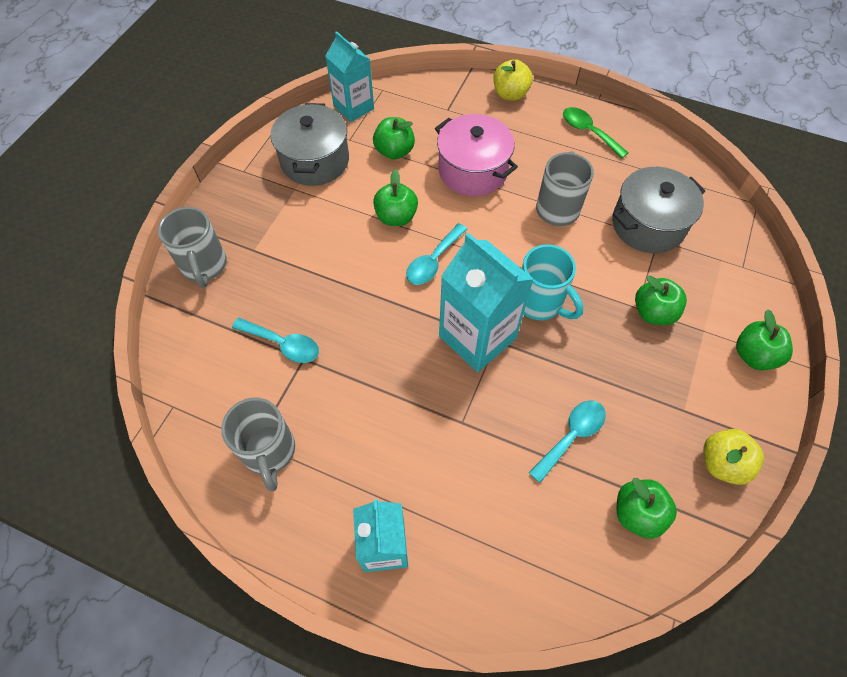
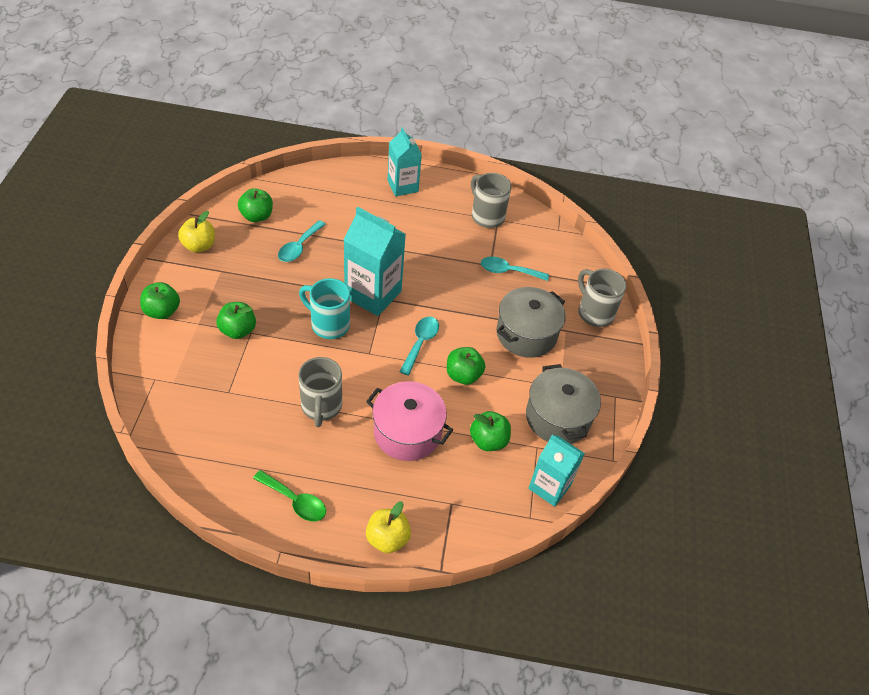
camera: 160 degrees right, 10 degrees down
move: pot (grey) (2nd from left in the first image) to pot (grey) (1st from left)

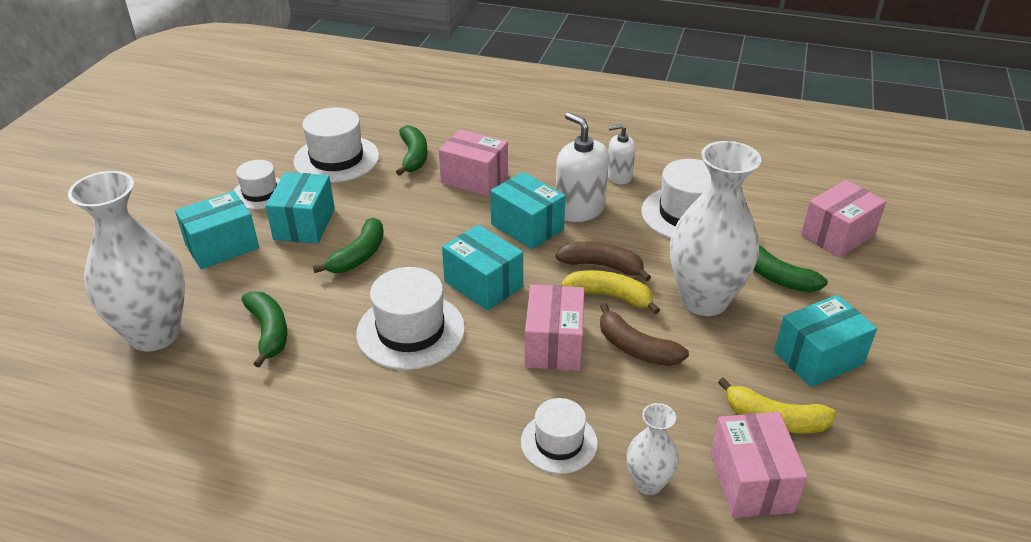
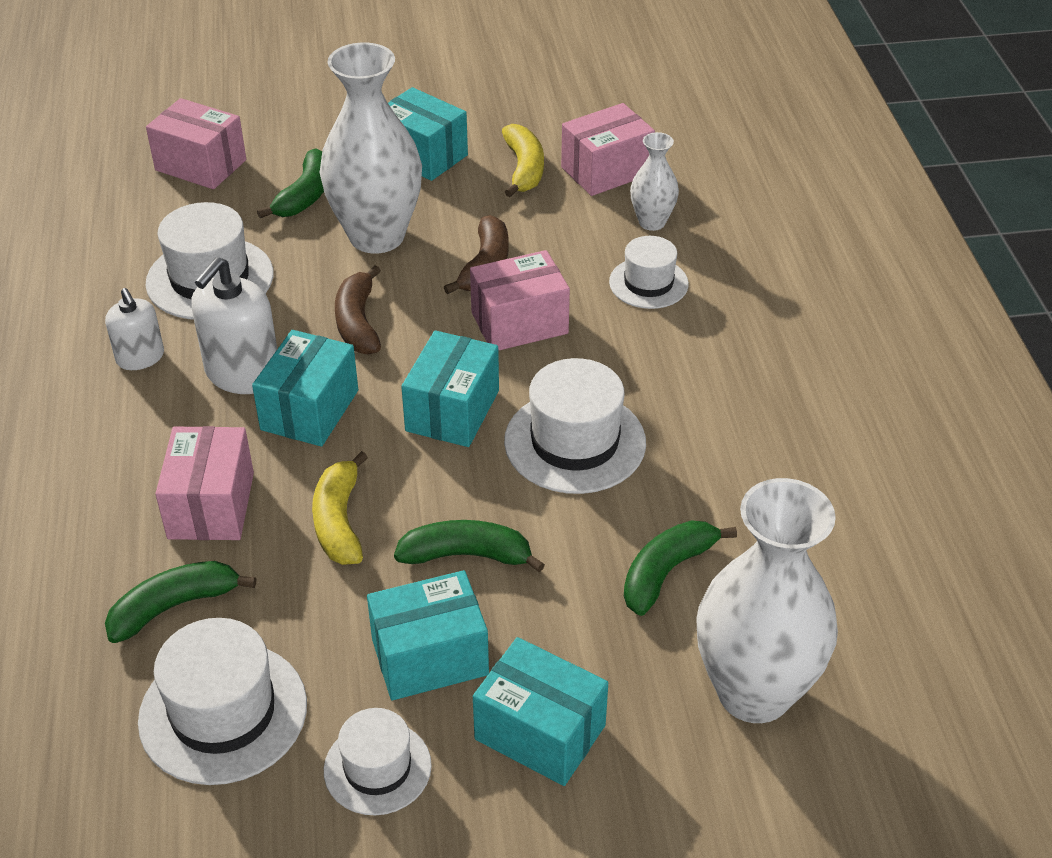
camera: 115 degrees left, 5 degrees up
move: banana (yellow) (1st from left)

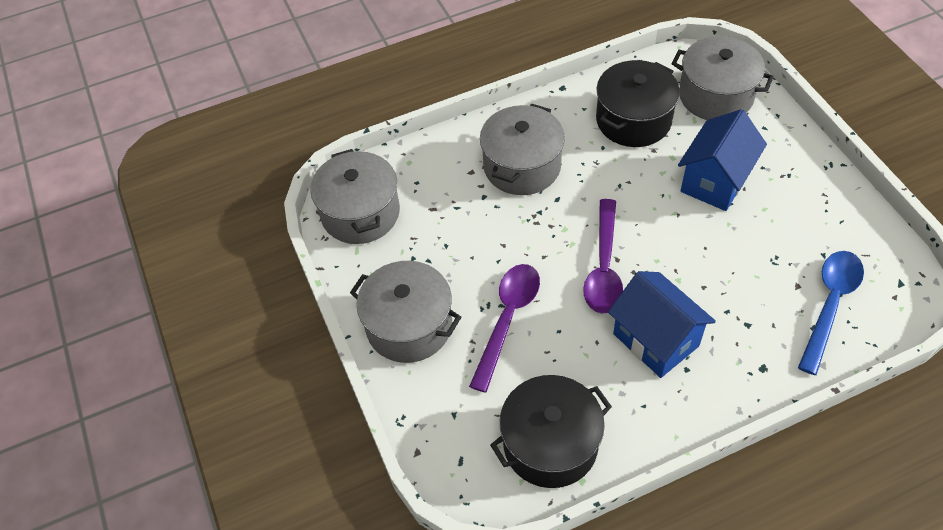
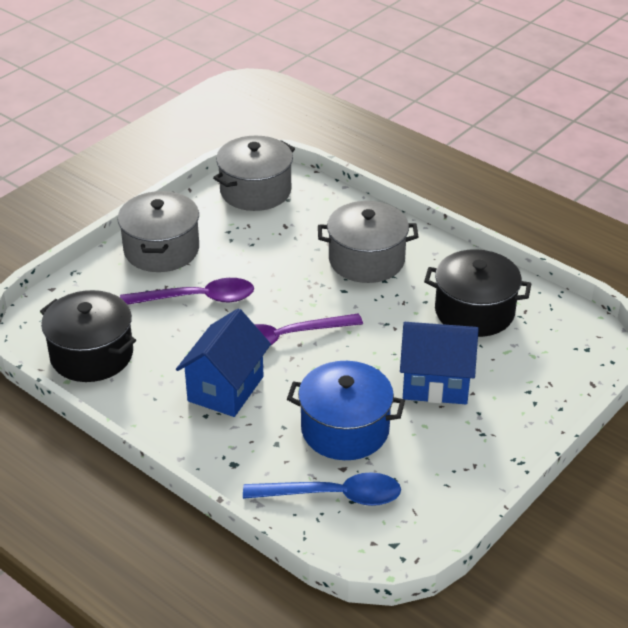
camera: 60 degrees right, 15 degrees down
delete: pot (grey) (4th from left)
insert: pot (blue)

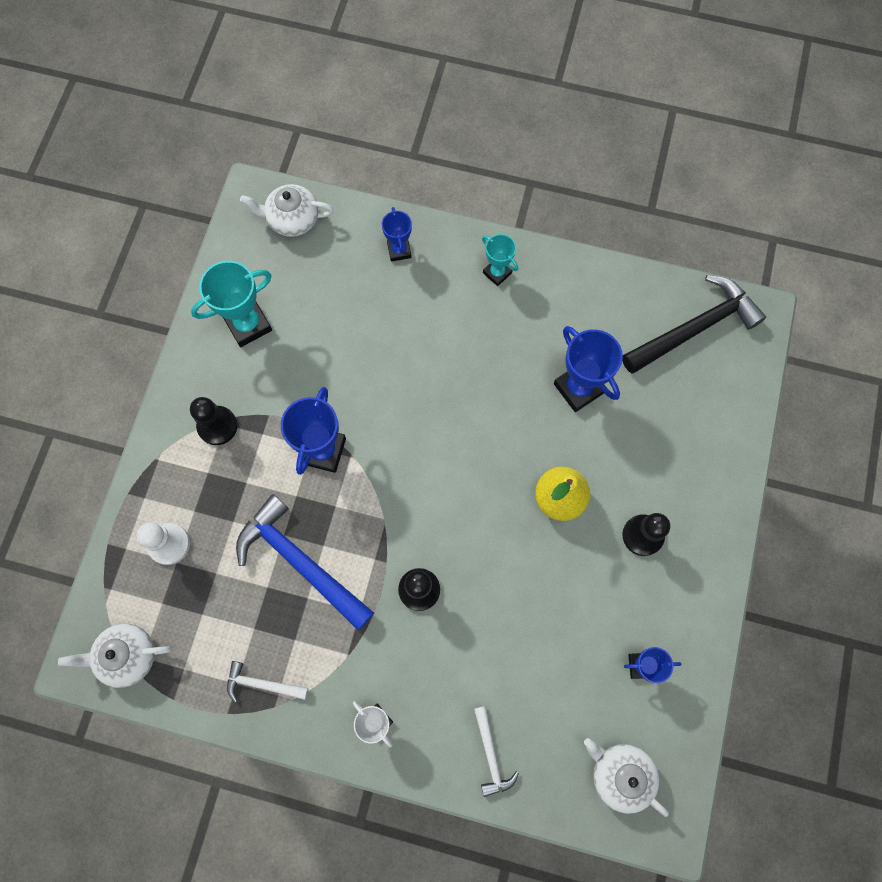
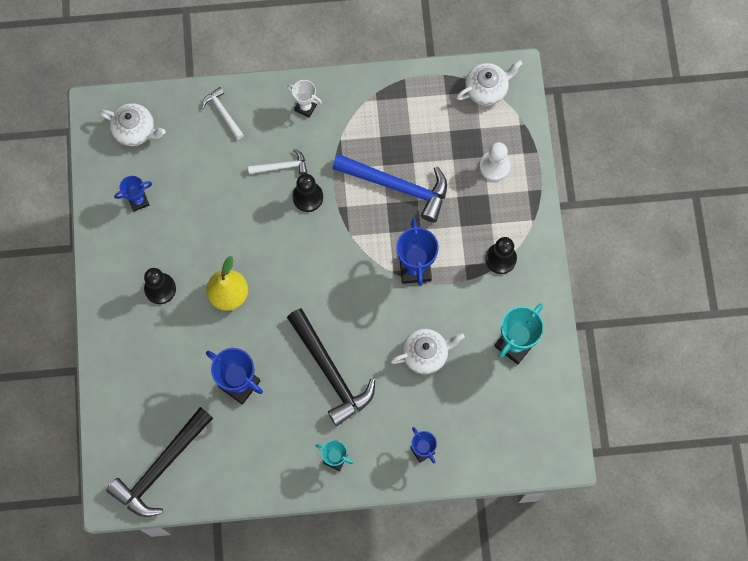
camera: 160 degrees right, 0 degrees up
insert: hammer (black) (2nd from left)
move: hammer (white) (1st from left in the first image) to hammer (white) (2nd from left); teapot (white) (2nd from left)

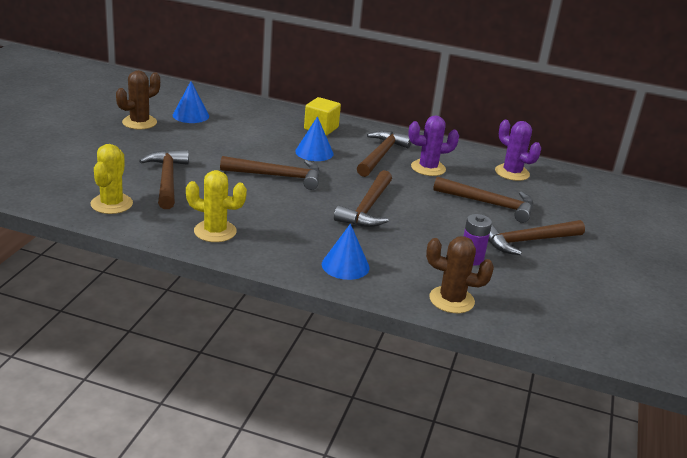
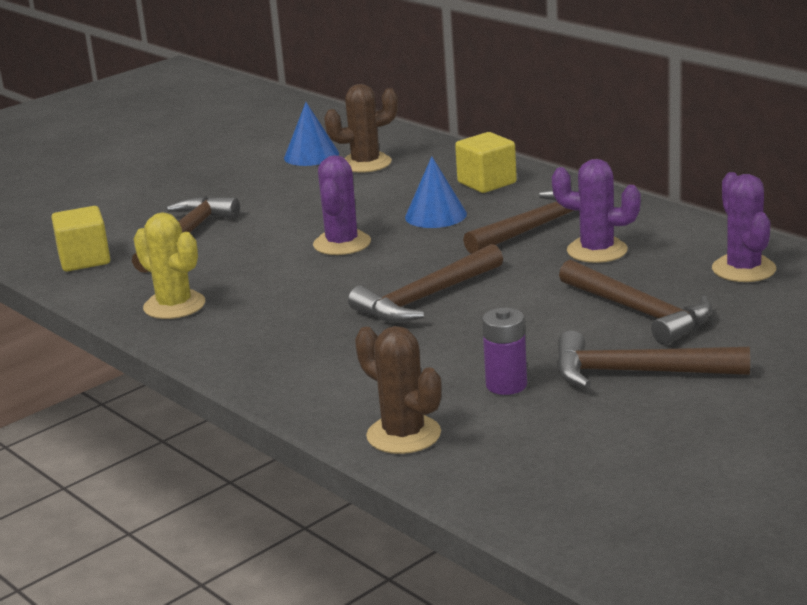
camera: 35 degrees right, 5 degrees down
delete: cone (blue) (3rd from left)
move: cactus (brown) (1st from left)
replace: cactus (yellow) (1st from left) to cube (yellow) (1st from left); hammer (brown) (2nd from left) to cactus (purple) (1st from left)

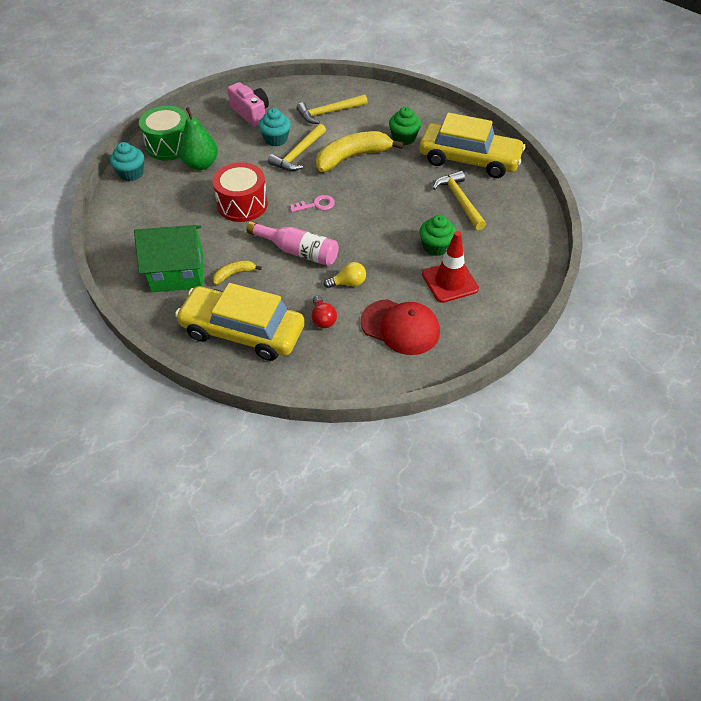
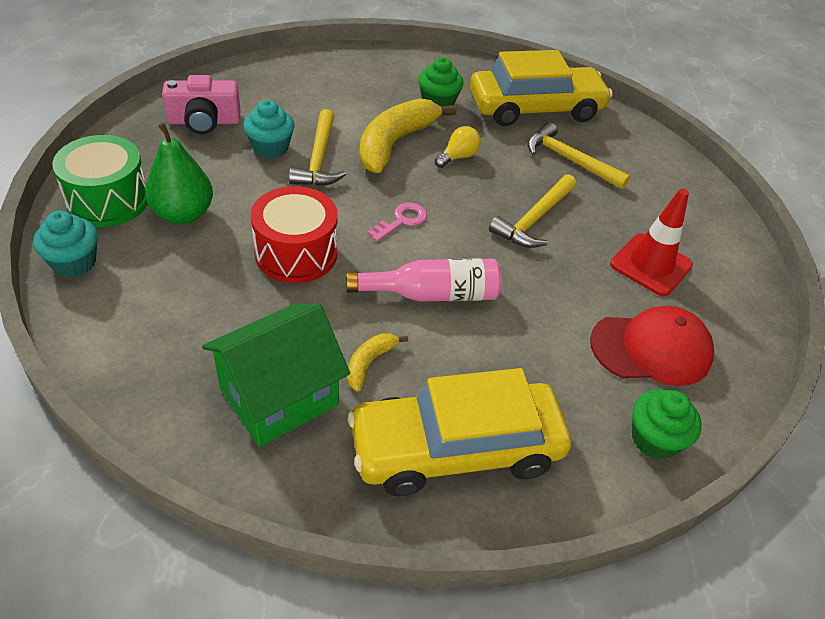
camera: 35 degrees left, 5 degrees down
delete: light bulb (red)
move: hammer (yellow) (2nd from left); light bulb (yellow); cupcake (green) (2nd from left)
rotate: camera (pink) 150 degrees clockwise

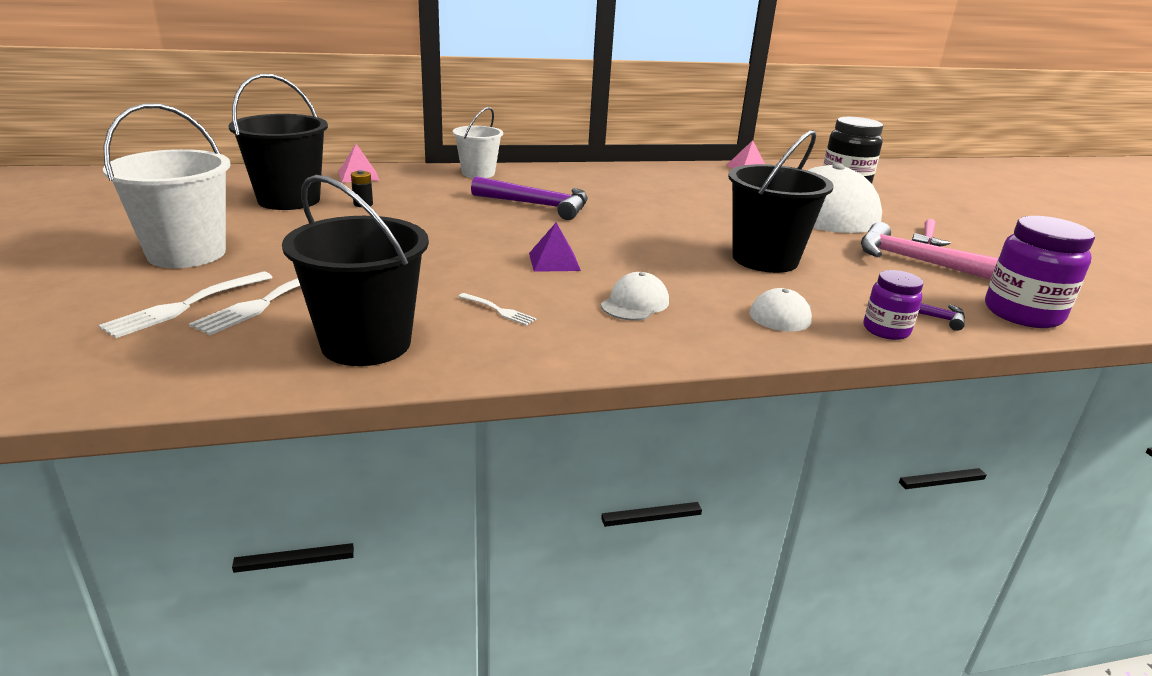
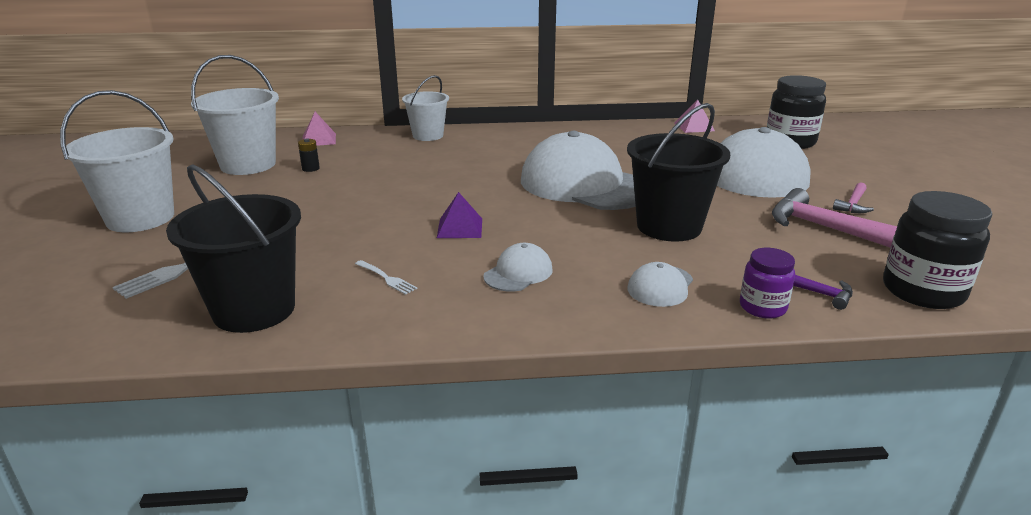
camera: 10 degrees right, 0 degrees up
delete: fork (white) (1st from left); hammer (purple) (1st from left)
insert: cap (white) (2nd from left)
recolor: bucket (black) (1st from left) to bucket (white) (2nd from left); jar (purple) (2nd from left) to jar (black) (2nd from left)

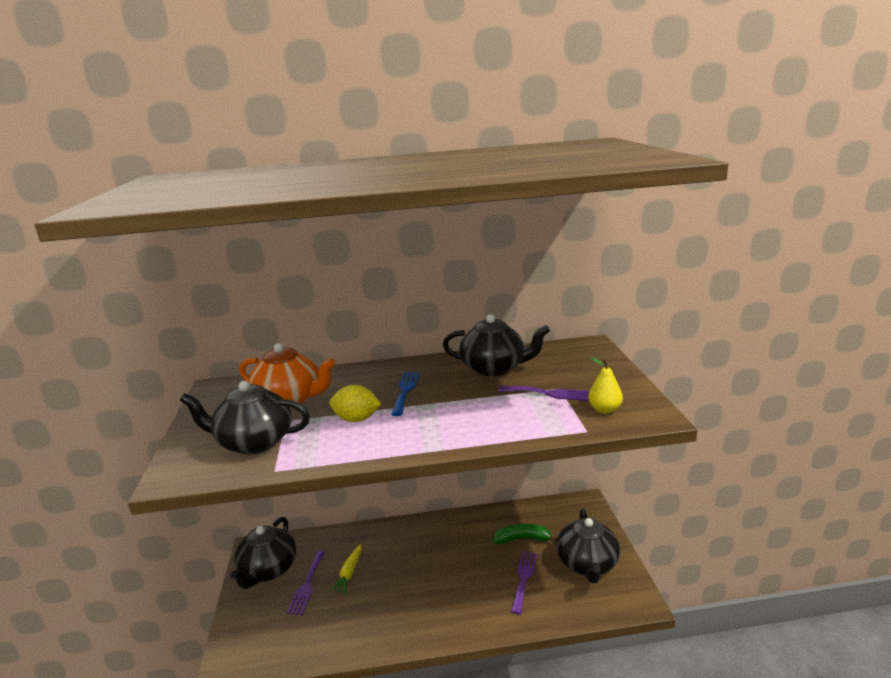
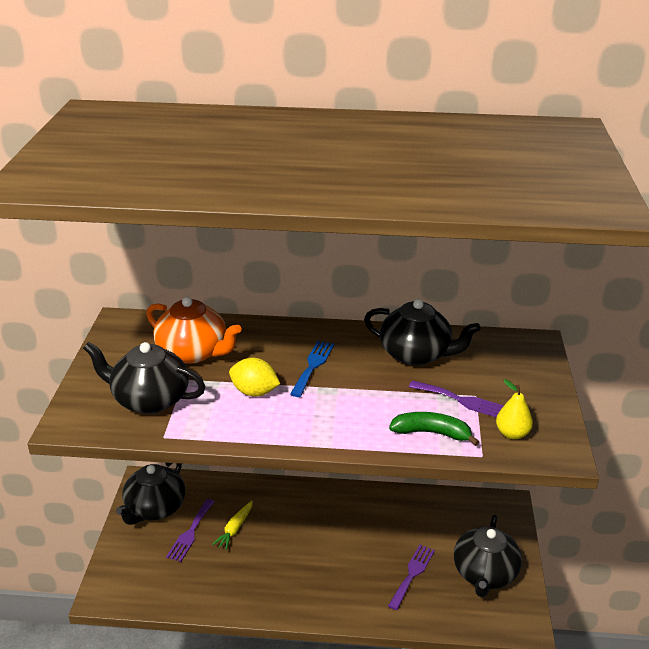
camera: 10 degrees right, 10 degrees up
move: banana (green)

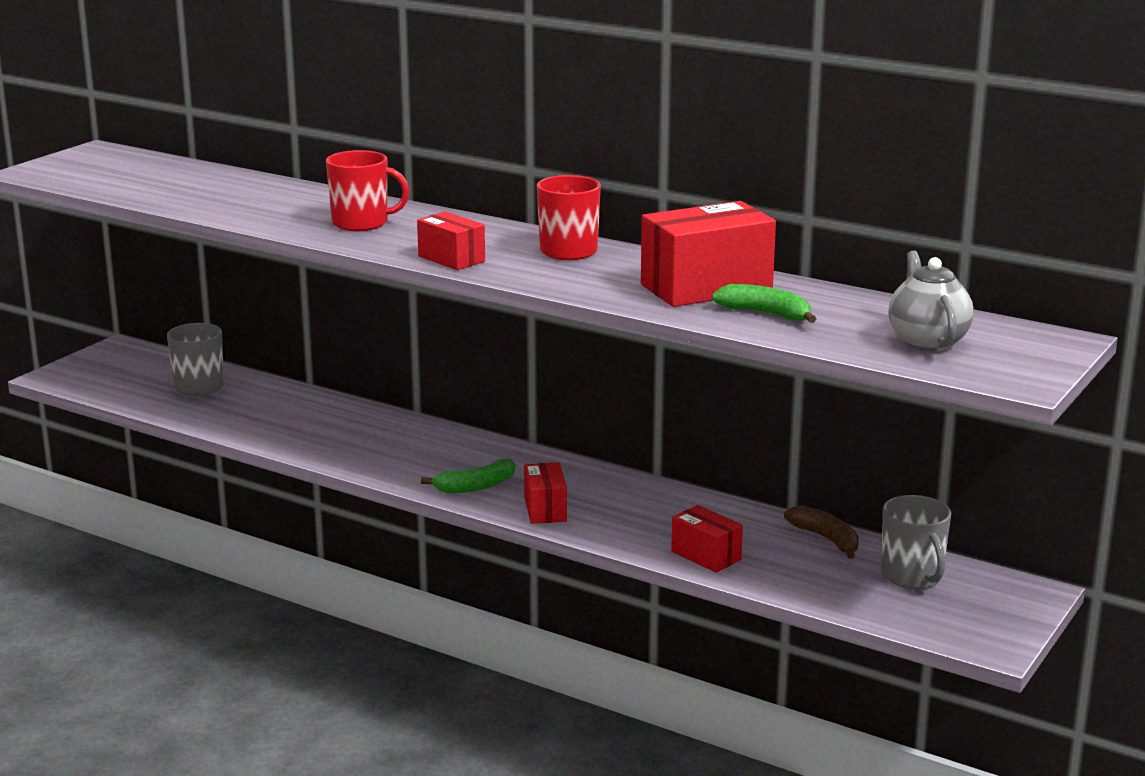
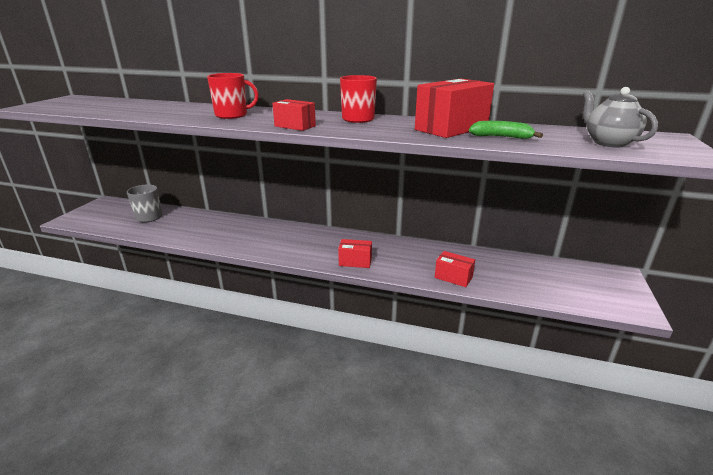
camera: 15 degrees left, 5 degrees up
delete: banana (green) (1st from left); banana (brown); mug (grey) (2nd from left)
rotate: box (red) (2nd from left) 60 degrees counterclockwise

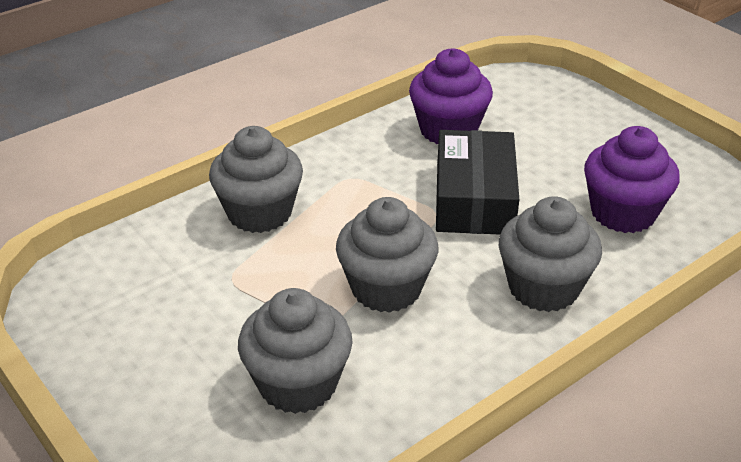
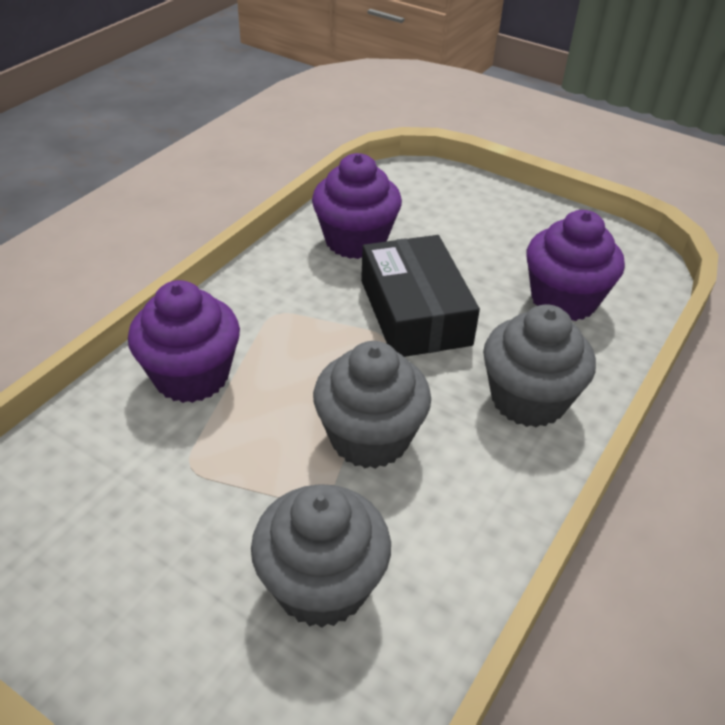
camera: 20 degrees left, 5 degrees up
recolor: cupcake (grey) (1st from left) to cupcake (purple) (1st from left)

